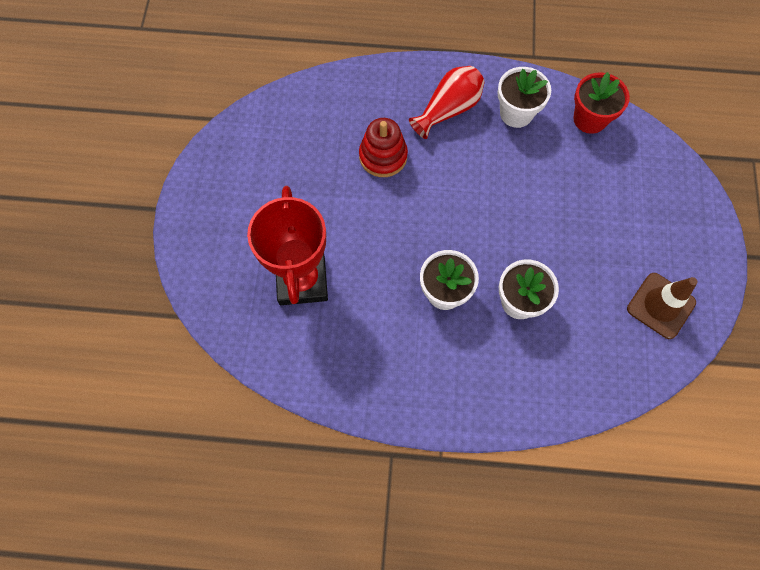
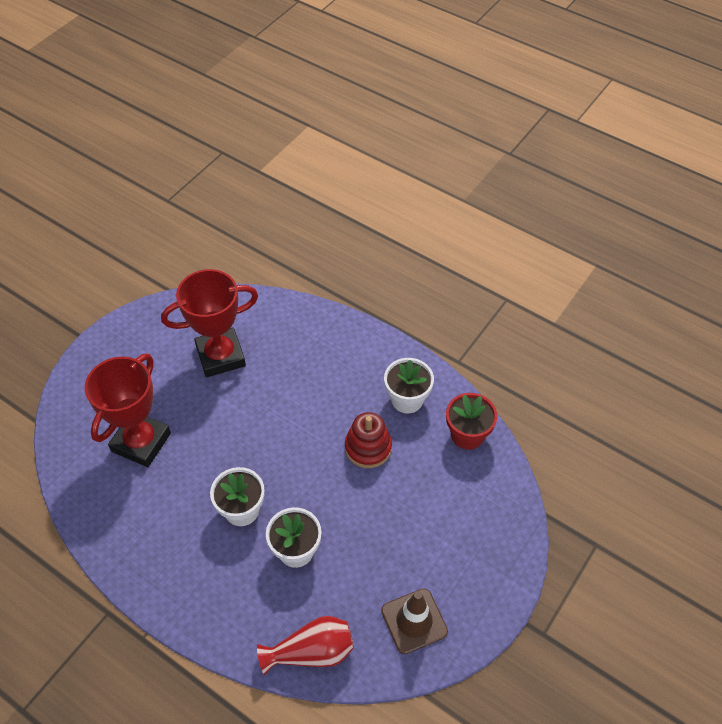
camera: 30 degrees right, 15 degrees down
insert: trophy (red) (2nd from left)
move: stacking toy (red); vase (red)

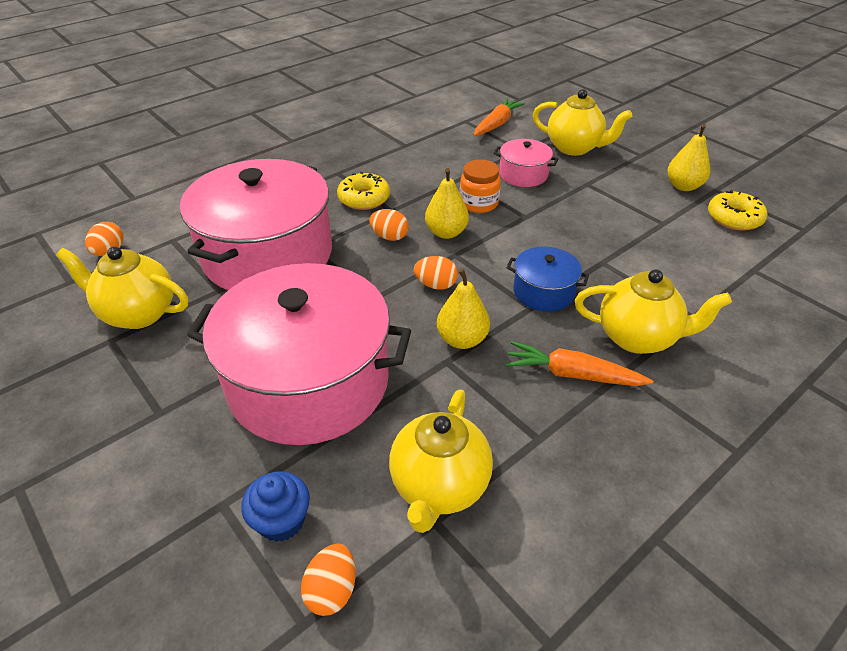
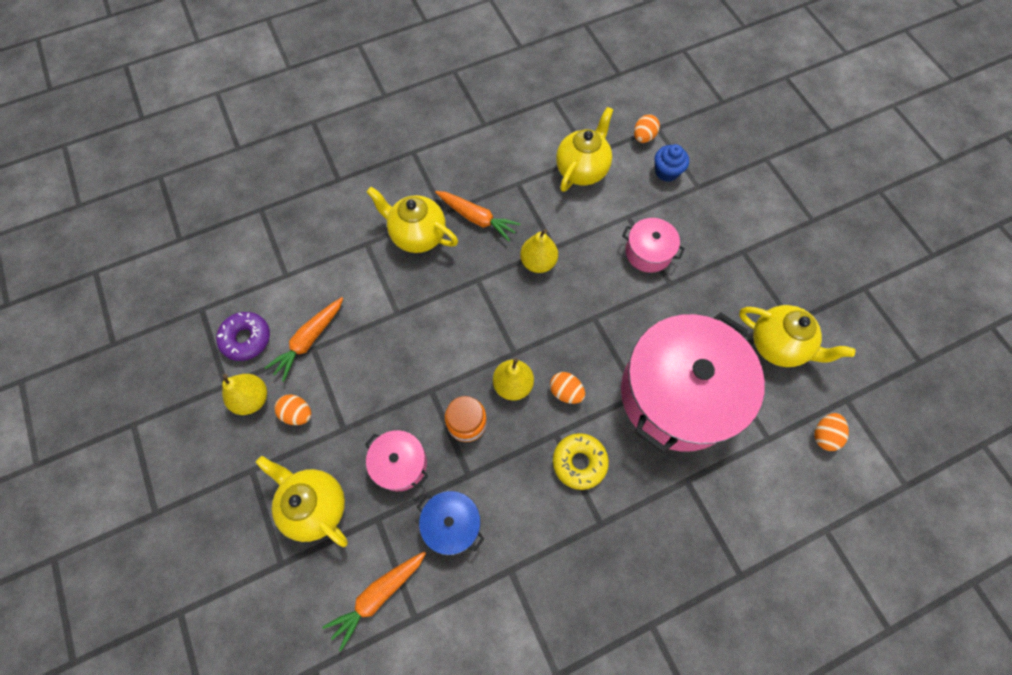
camera: 165 degrees left, 25 degrees up
insert: carrot (orange) (1st from left)
move: egg (orange) (4th from left in the first image) to egg (orange) (1st from left); pot (blue)
recolor: donut (yellow) (2nd from left) to donut (purple)
resize: pot (pink) (2nd from left) x0.44

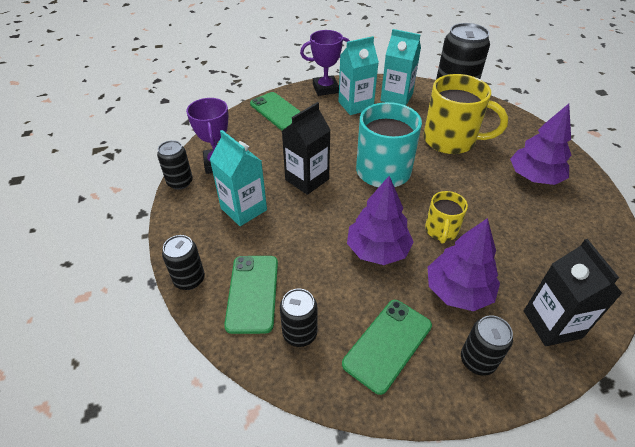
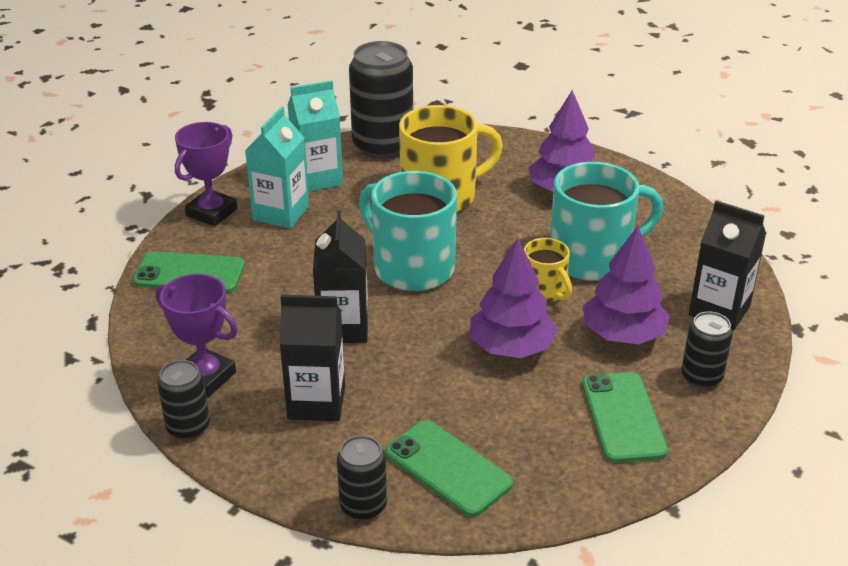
camera: 45 degrees left, 10 degrees down
delete: can (black) (3rd from left)
insert: mug (turquoise) (2nd from left)
recolor: carton (turquoise) (1st from left) to carton (black) (1st from left)

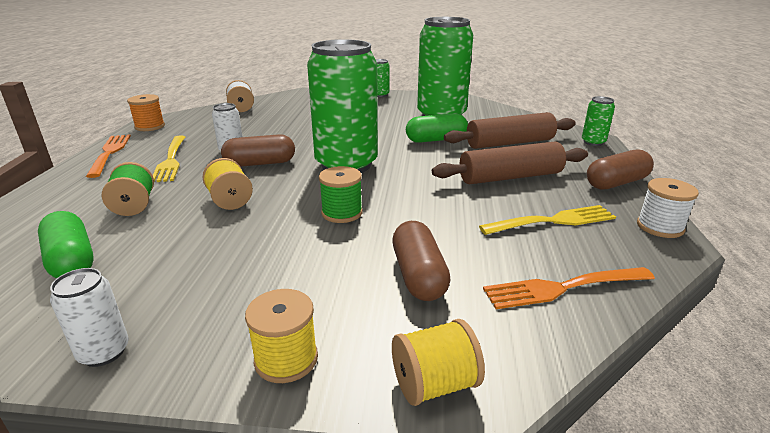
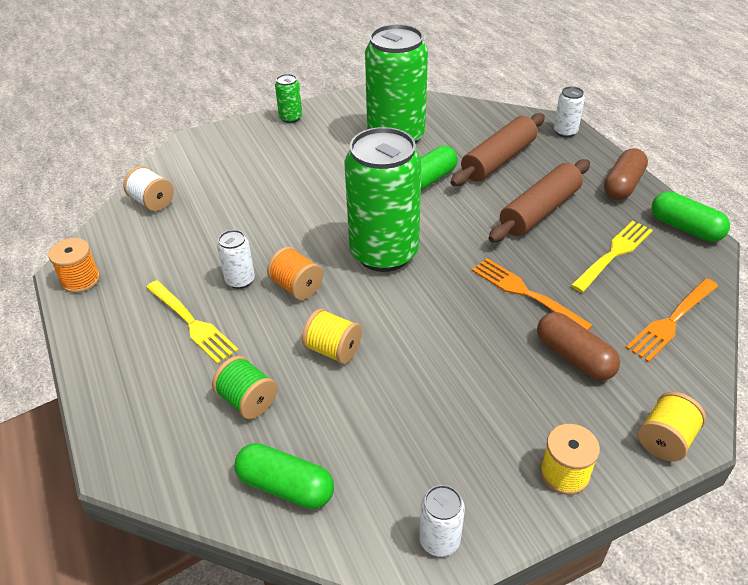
camera: 30 degrees left, 15 degrees up
delete: spool (green) (2nd from left)
move: fork (orange) (1st from left)
replace: capsule (brown) (1st from left) to spool (orange) (2nd from left); spool (white) (2nd from left) to capsule (green) (3rd from left)
recolor: can (green) (4th from left) to can (white) (3rd from left)

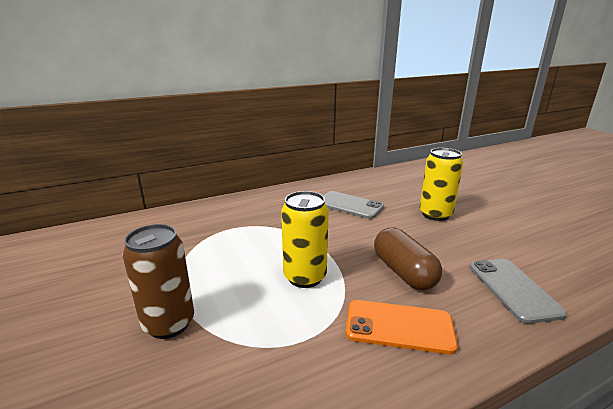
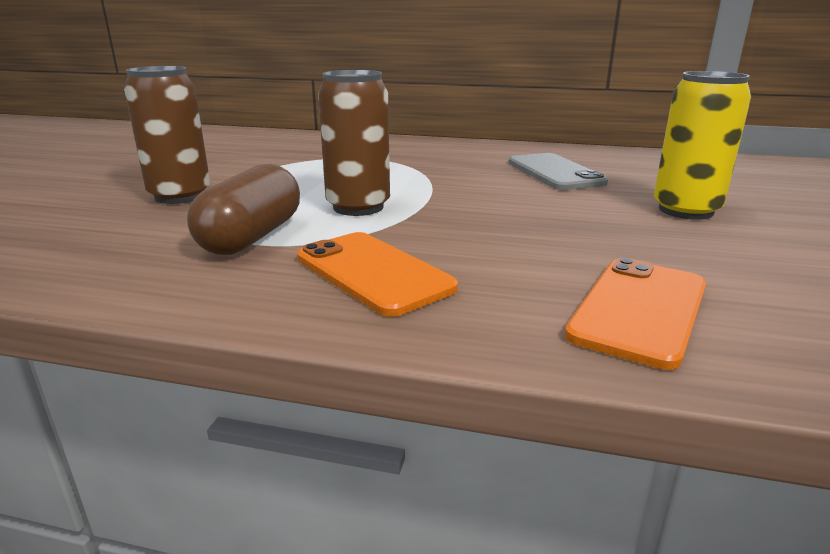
camera: 40 degrees right, 0 degrees up
move: capsule (brown)
recolor: can (yellow) (1st from left) to can (brown) (2nd from left); phone (grey) (2nd from left) to phone (orange) (2nd from left)

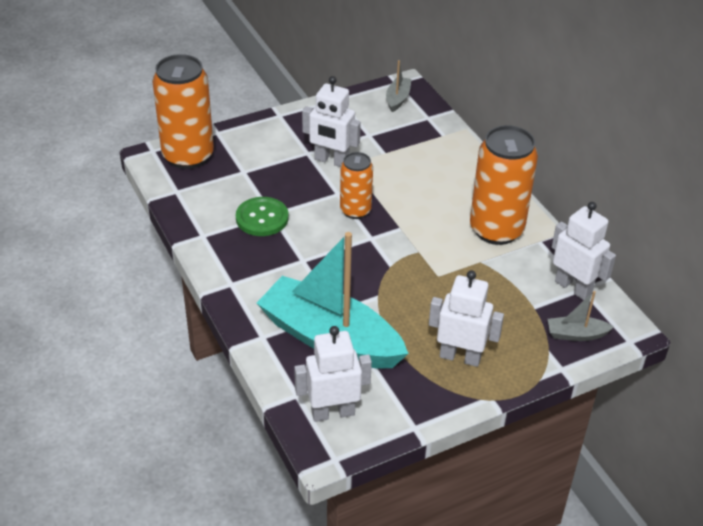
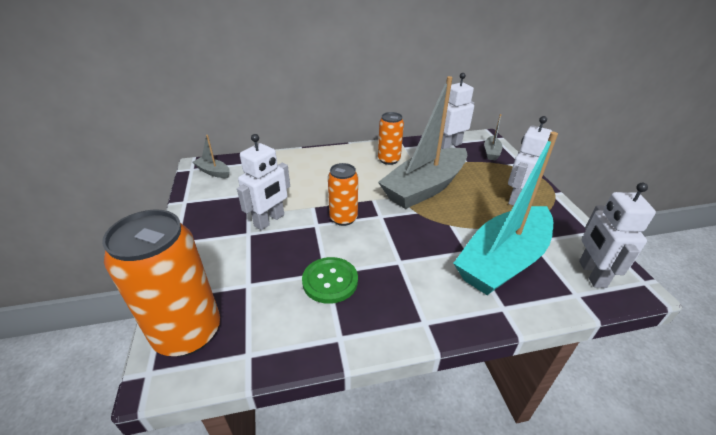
camera: 75 degrees left, 5 degrees down
insert: boat (grey) (2nd from left)
resize: can (orange) (3rd from left) x0.58

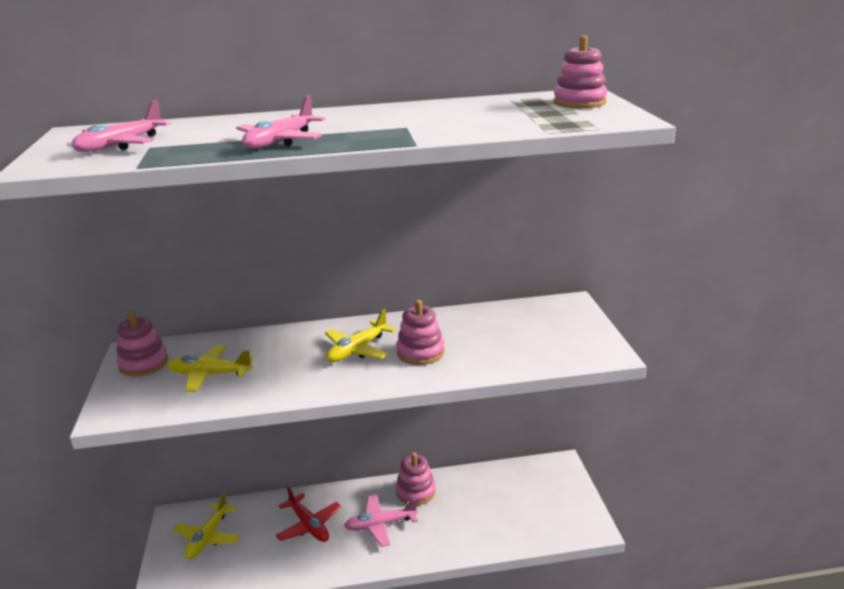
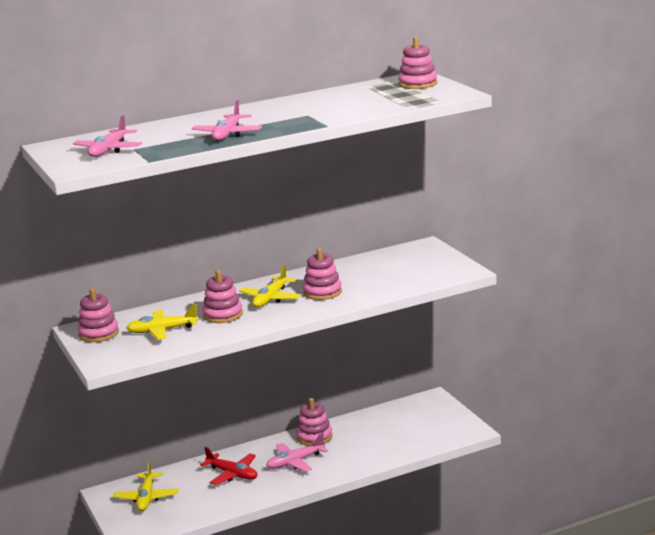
camera: 15 degrees left, 5 degrees down
insert: stacking toy (pink) (2nd from left)

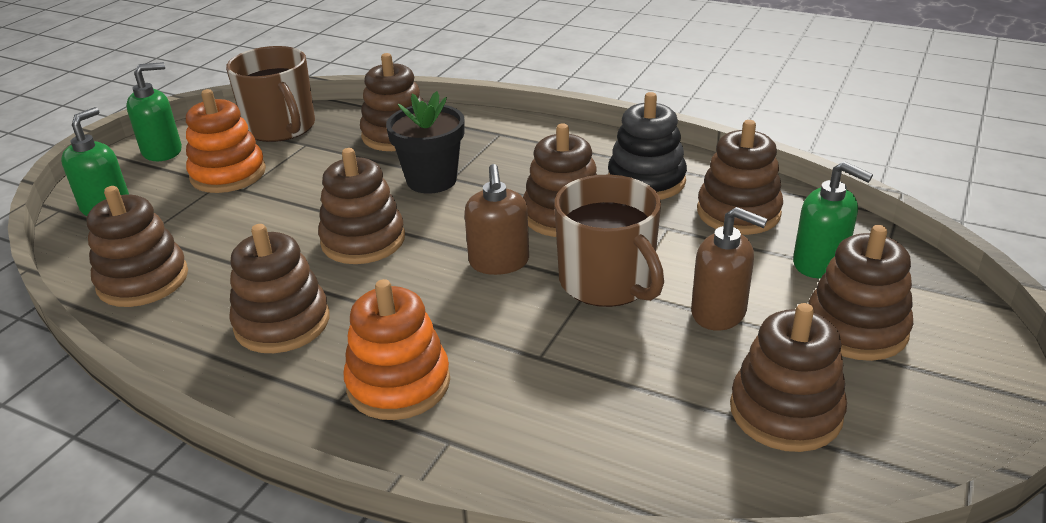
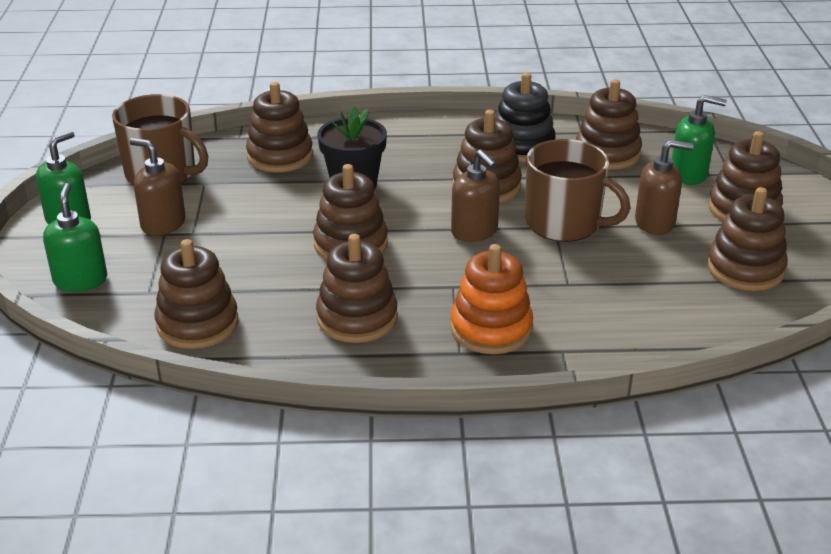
camera: 30 degrees left, 0 degrees up
replace: stacking toy (orange) (1st from left) to soap dispenser (brown) (1st from left)

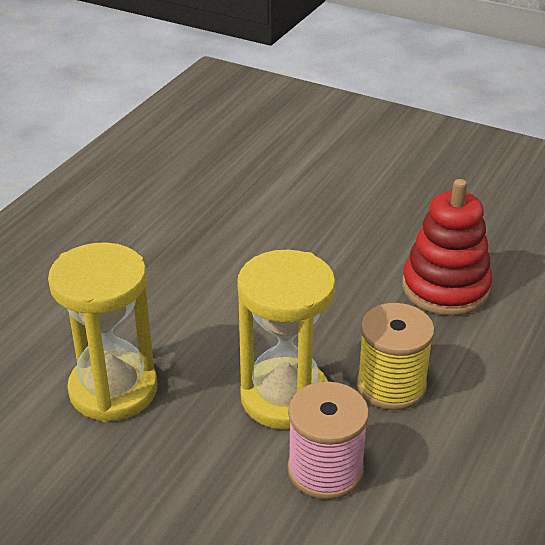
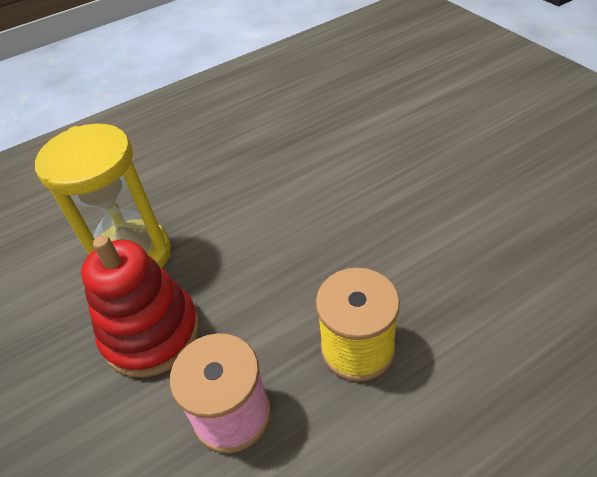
camera: 35 degrees right, 10 degrees up
delete: hourglass (yellow) (2nd from left)
move: stacking toy (red)

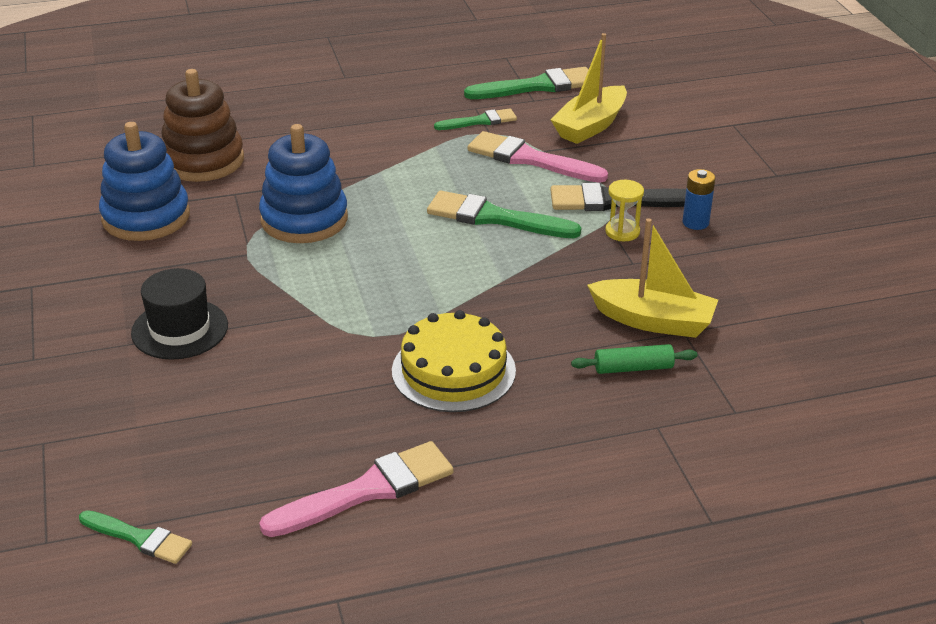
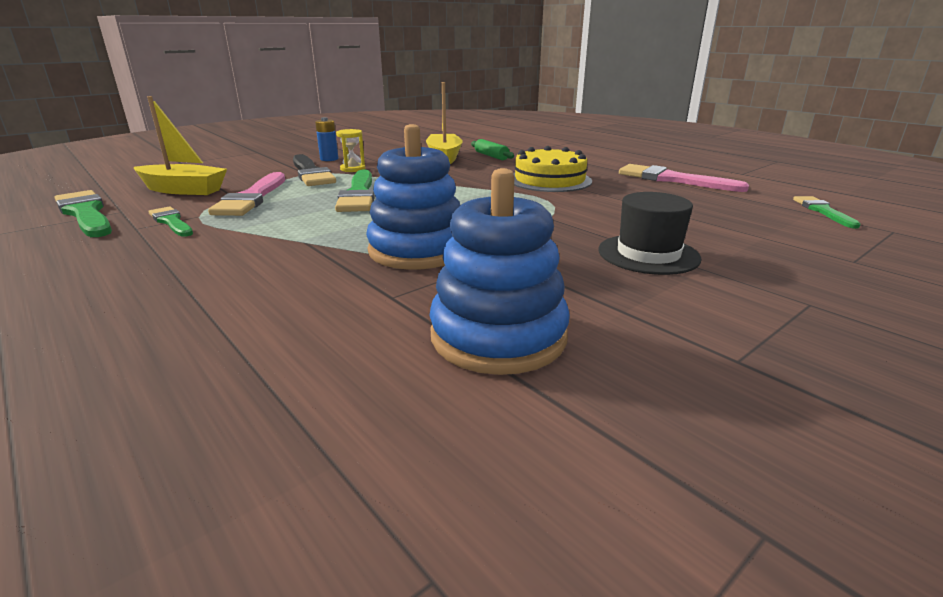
camera: 115 degrees left, 10 degrees down
delete: stacking toy (brown)

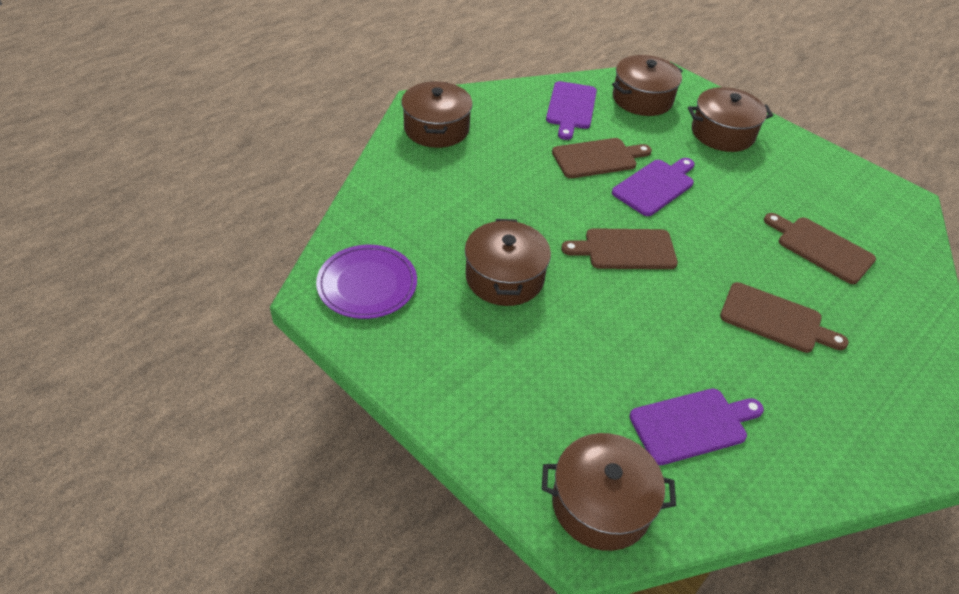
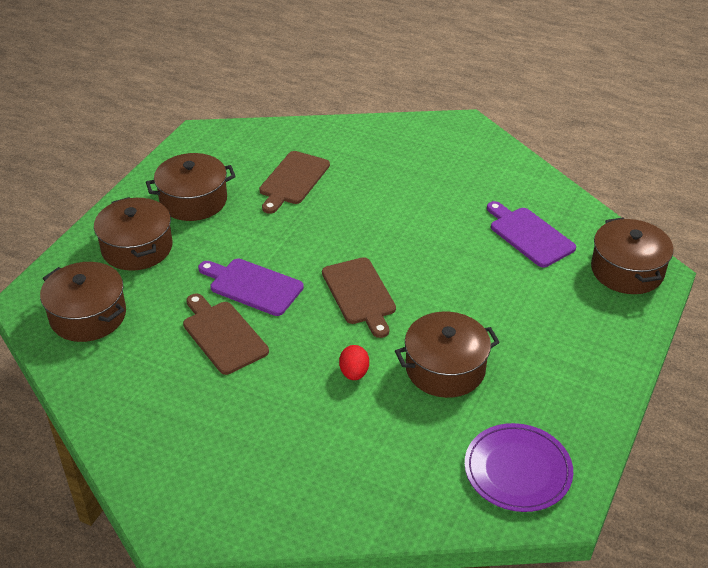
camera: 105 degrees left, 5 degrees down
delete: cutting board (purple) (1st from left); cutting board (brown) (3rd from left)
insert: egg (red)
move: pot (brown) (1st from left in the first image) to pot (brown) (3rd from left)

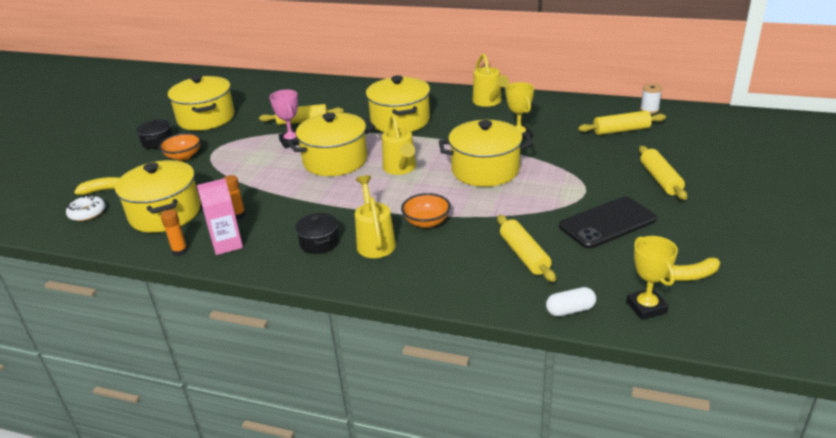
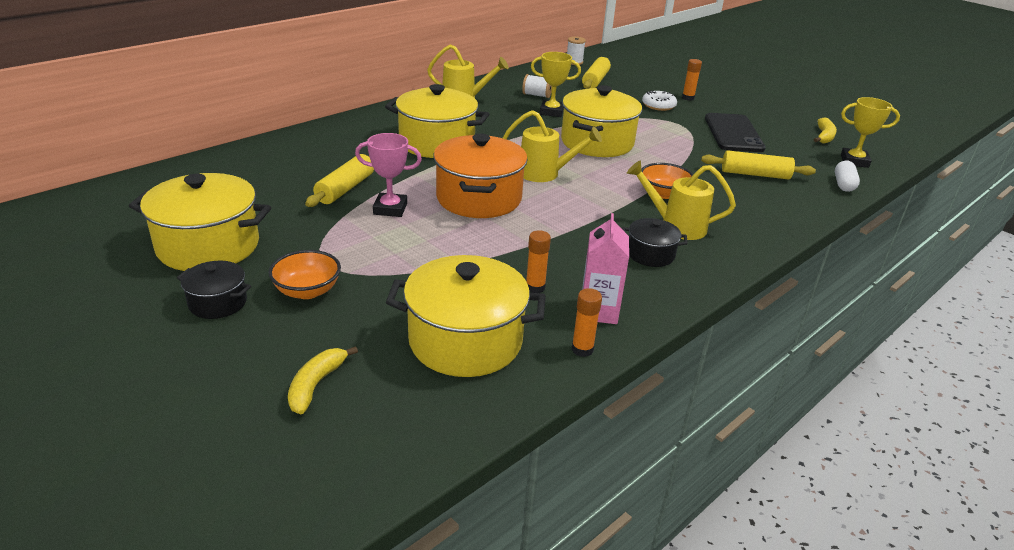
camera: 65 degrees left, 0 degrees up
insert: spool (white) (1st from left)
move: donut (white)
replace: rolling pin (yellow) (4th from left) to glue stick (orange) (3rd from left)
recolor: pot (yellow) (3rd from left) to pot (orange)

